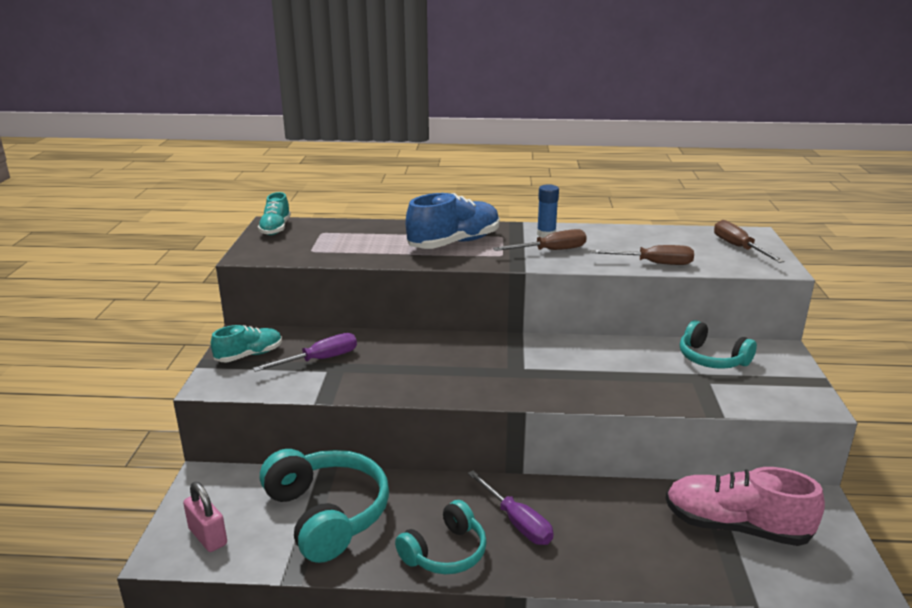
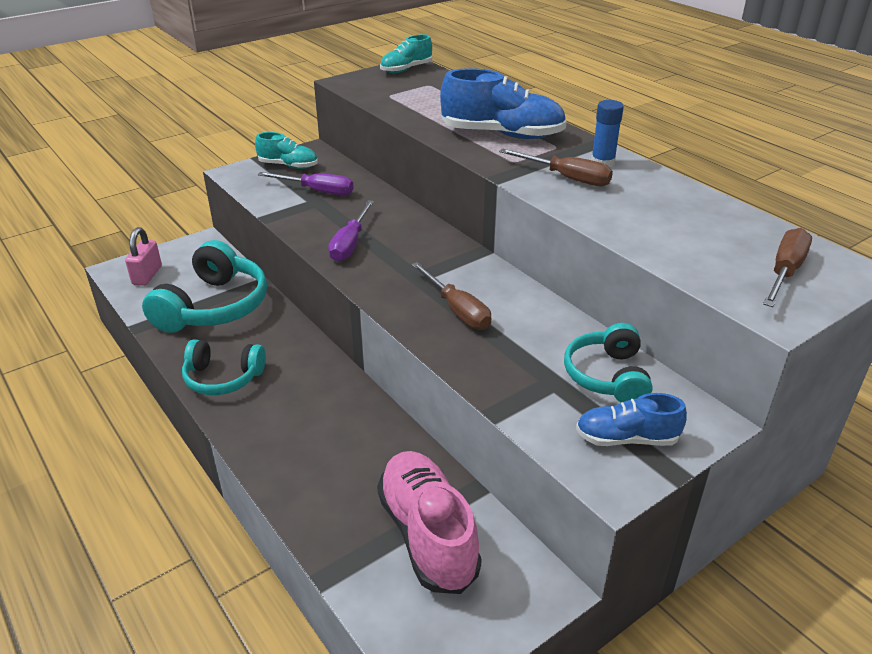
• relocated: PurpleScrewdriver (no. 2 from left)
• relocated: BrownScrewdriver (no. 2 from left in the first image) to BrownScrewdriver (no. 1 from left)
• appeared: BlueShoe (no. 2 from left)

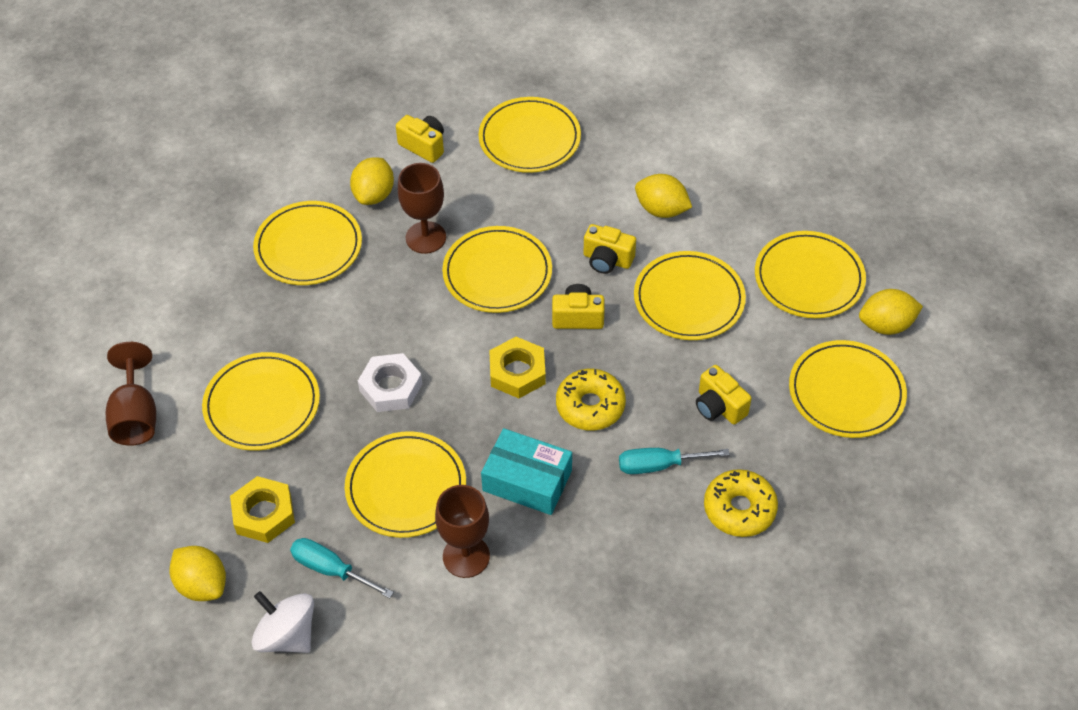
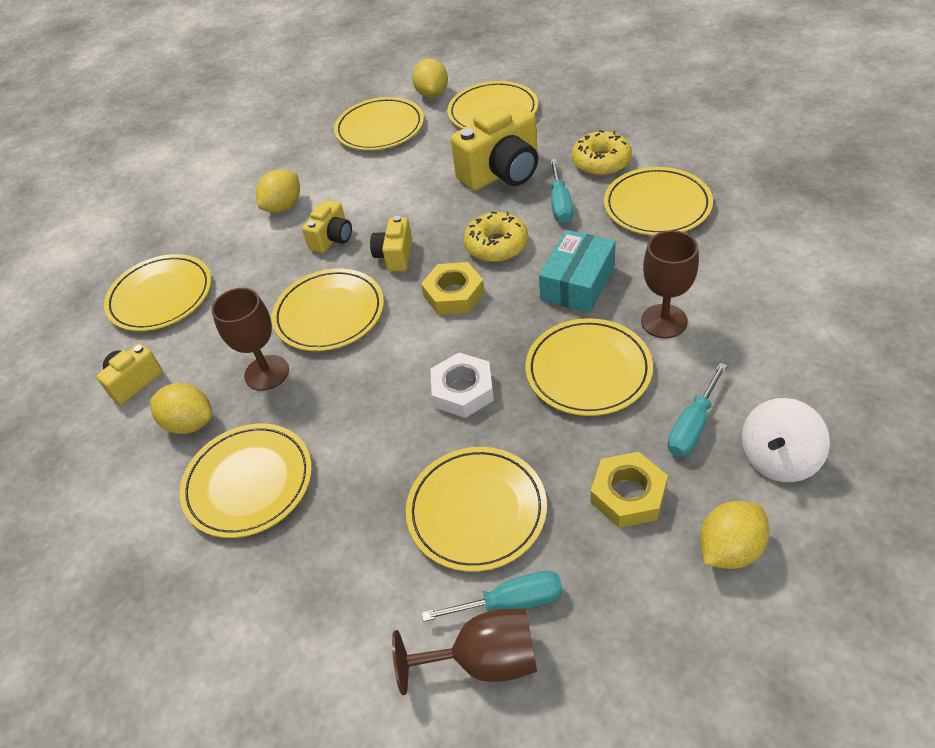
• appeared: TurquoiseScrewdriver (no. 1 from left)
• size: YellowCamera (no. 4 from left) x1.84
• relocated: YellowPlate (no. 6 from left in the first image) to YellowPlate (no. 8 from left)

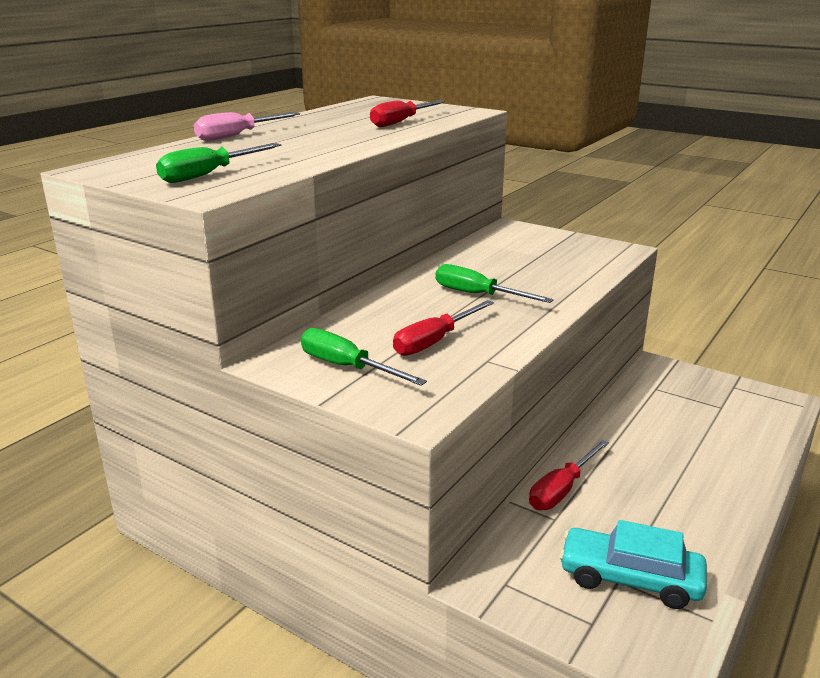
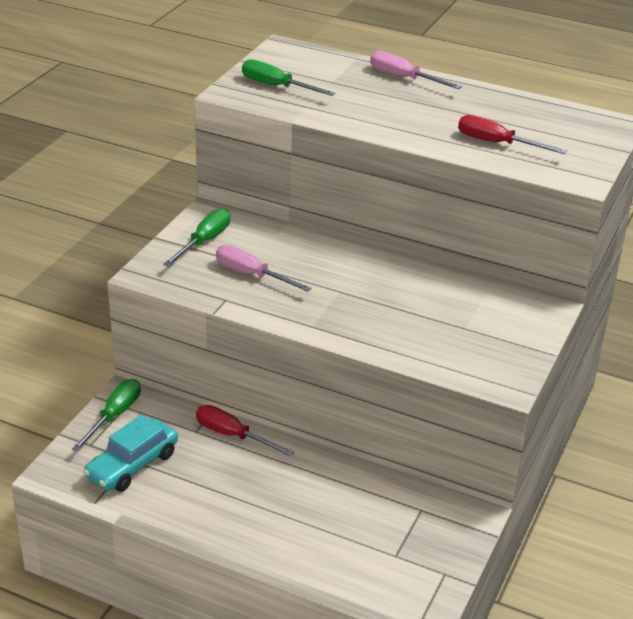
• relocated: GreenScrewdriver (no. 3 from left in the first image) to GreenScrewdriver (no. 1 from left)
• spun: TurquoiseCar 150 degrees counterclockwise
• colour: RedScrewdriver (no. 2 from left) to PinkScrewdriver (no. 1 from left)

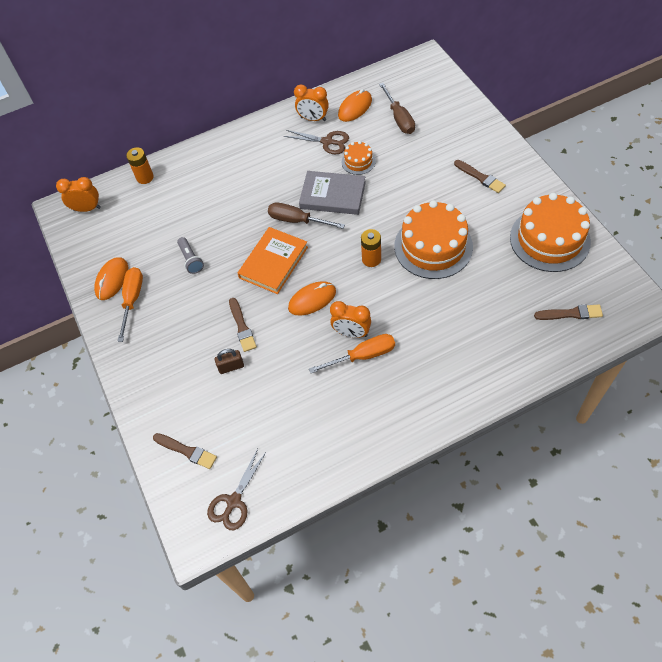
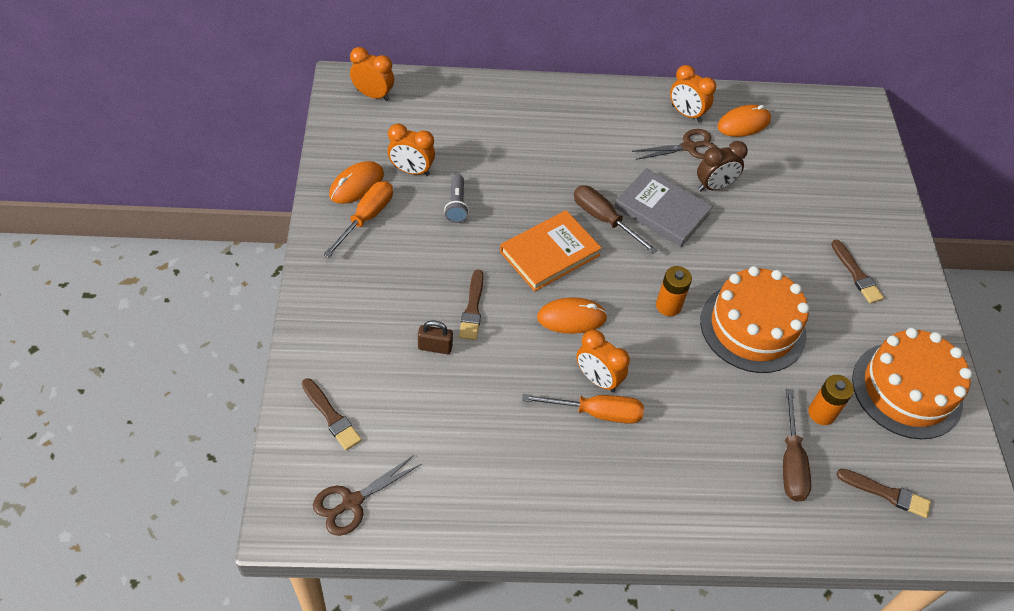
• appeared: OrangeClock (no. 2 from left)
• spun: BrownScissors (no. 2 from left) 60 degrees counterclockwise
• exchanged: OrangeCake (no. 1 from left) to BrownClock
• relocated: BrownScrewdriver (no. 2 from left)
• relocated: OrangeBattery (no. 1 from left in the first image) to OrangeBattery (no. 2 from left)

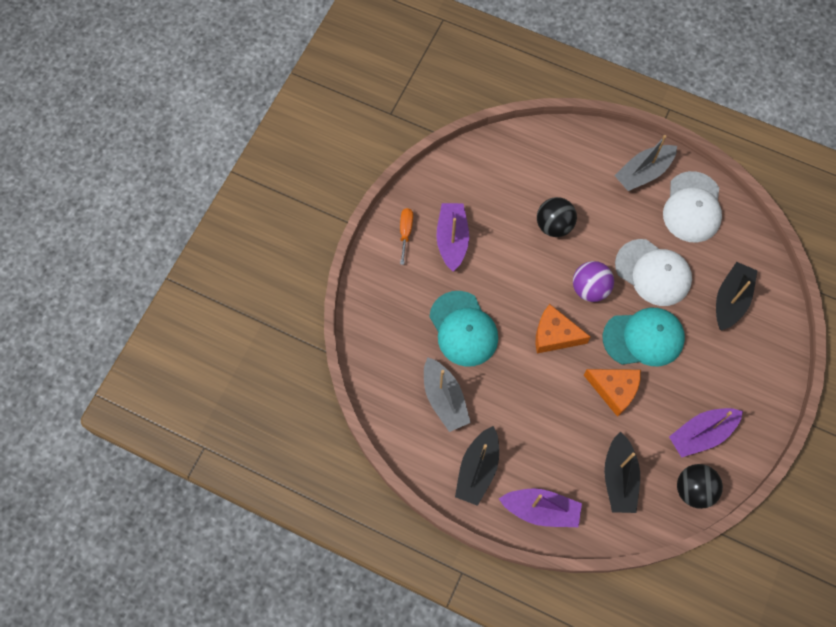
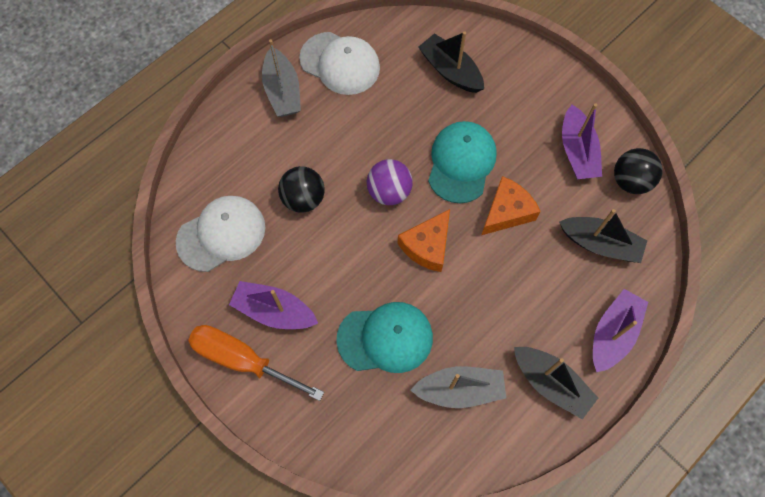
• relocated: WhiteCap (no. 1 from left)
• size: OrangeScrewdriver x1.93

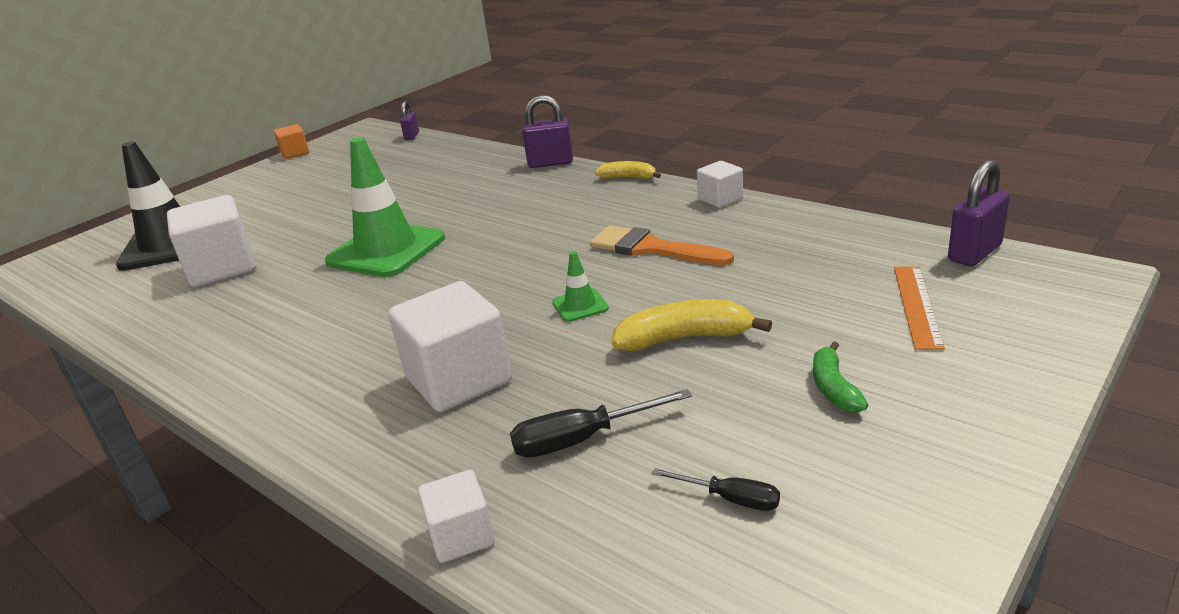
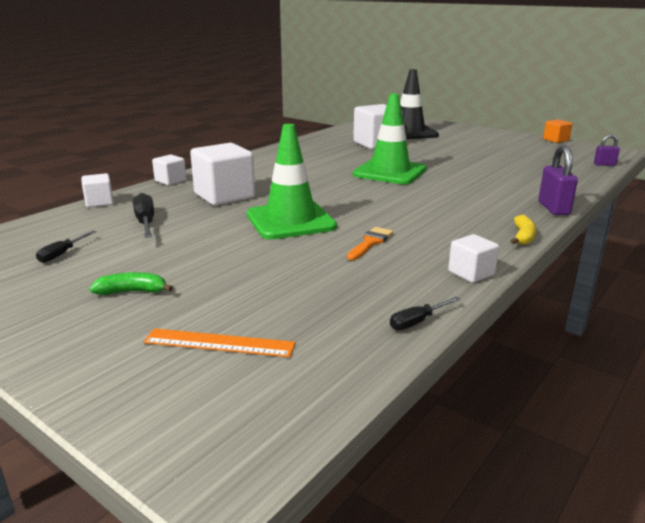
• appeared: WhiteCube (no. 2 from left)
• size: GreenTrafficCone (no. 2 from left in the first image) x2.31
• size: OrangeBrush x0.63
• appeared: BlackScrewdriver (no. 3 from left)
• missing: YellowBanana (no. 2 from left)
• missing: PurplePadlock (no. 3 from left)

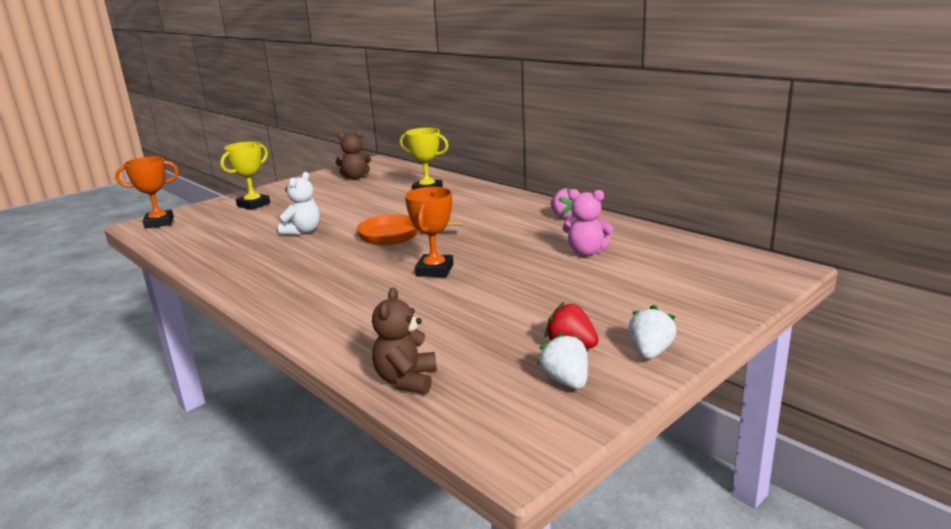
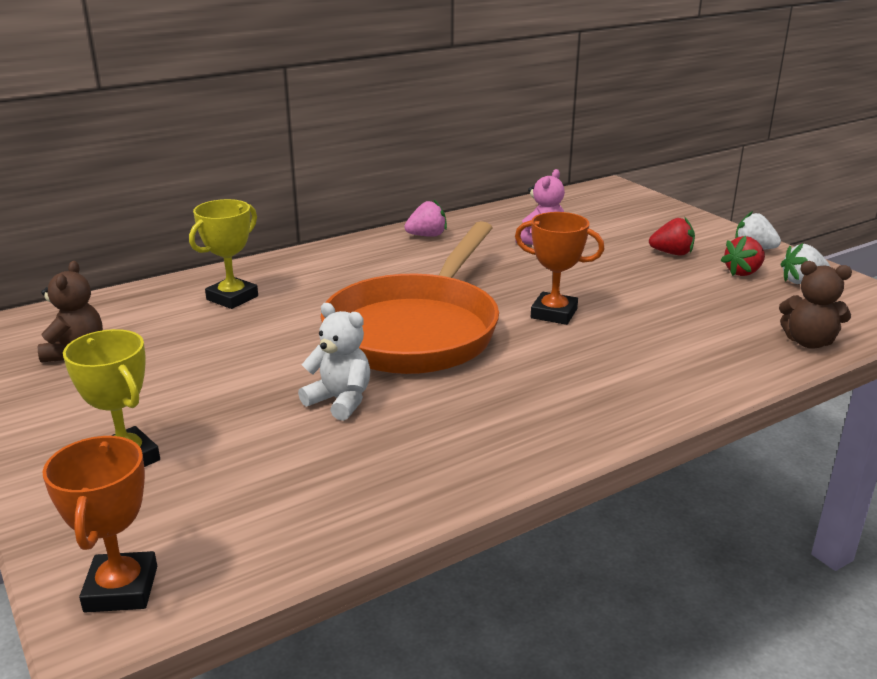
• size: OrangePan x1.92
• appeared: RedStrawberry (no. 1 from left)

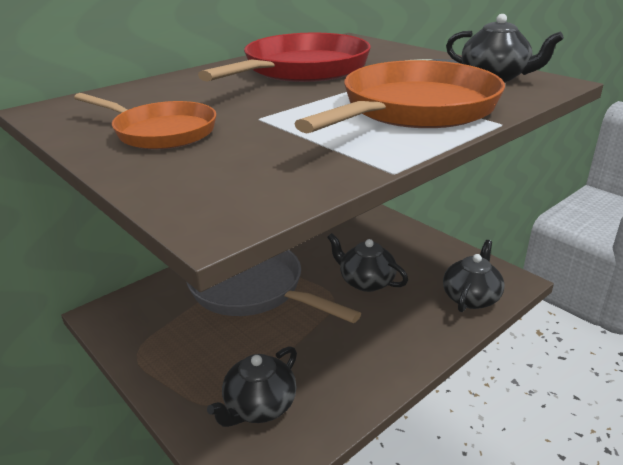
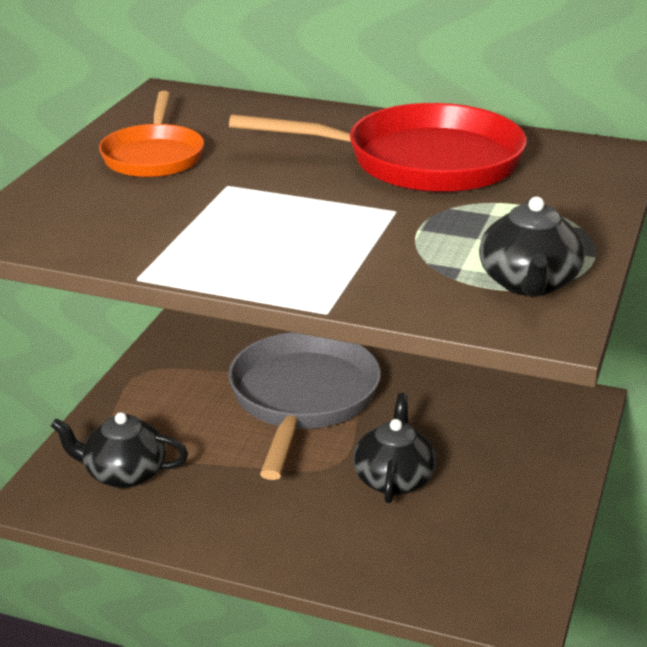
• missing: OrangePan (no. 2 from left)
• missing: BlackTeapot (no. 3 from left)

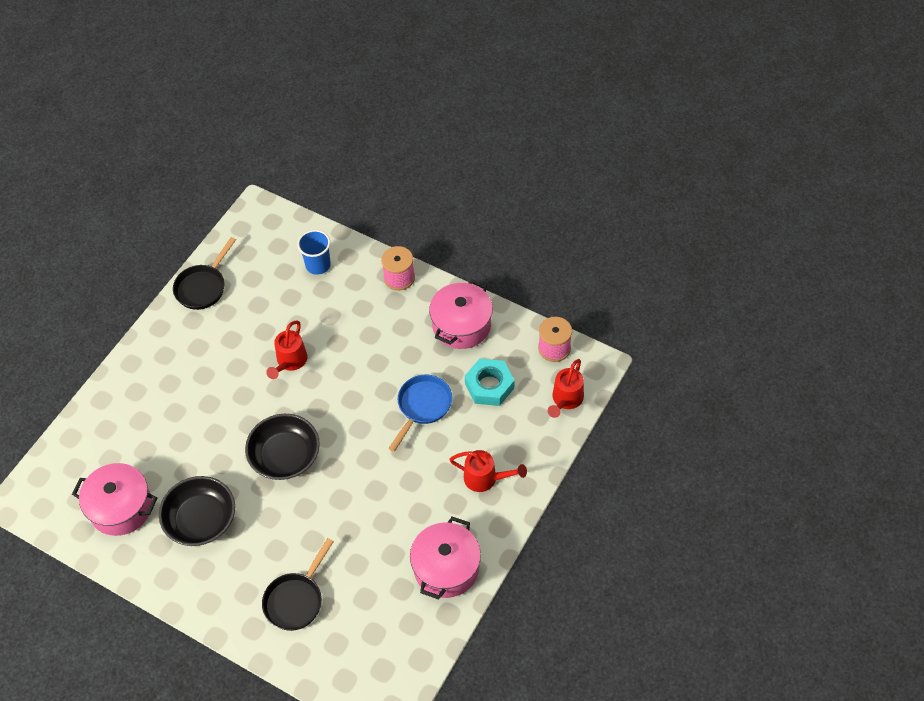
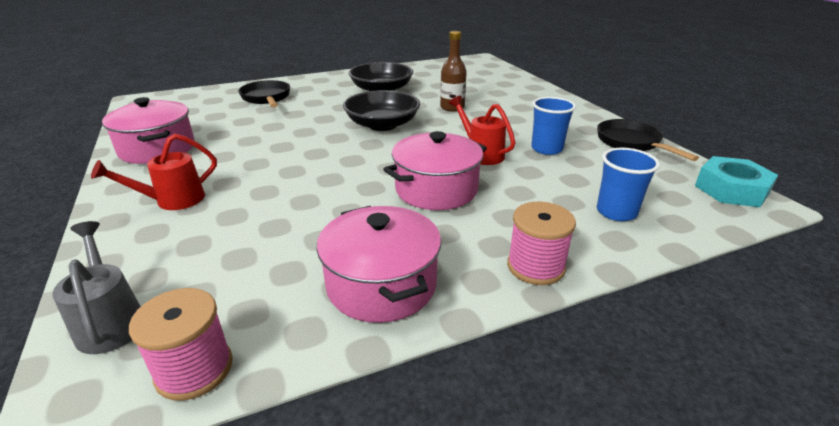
• colour: RedWateringCan (no. 3 from left) to GreyWateringCan
• relocated: PinkPot (no. 1 from left in the first image) to PinkPot (no. 3 from left)
• appeared: BrownBottle
• appeared: BlueCup (no. 1 from left)
• relocated: TurquoiseNut
• missing: BluePan

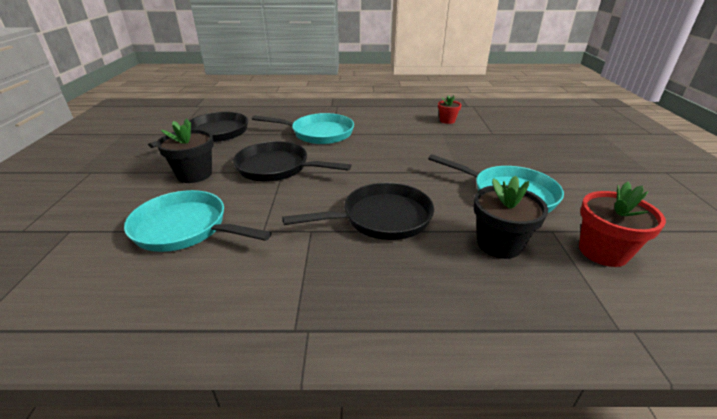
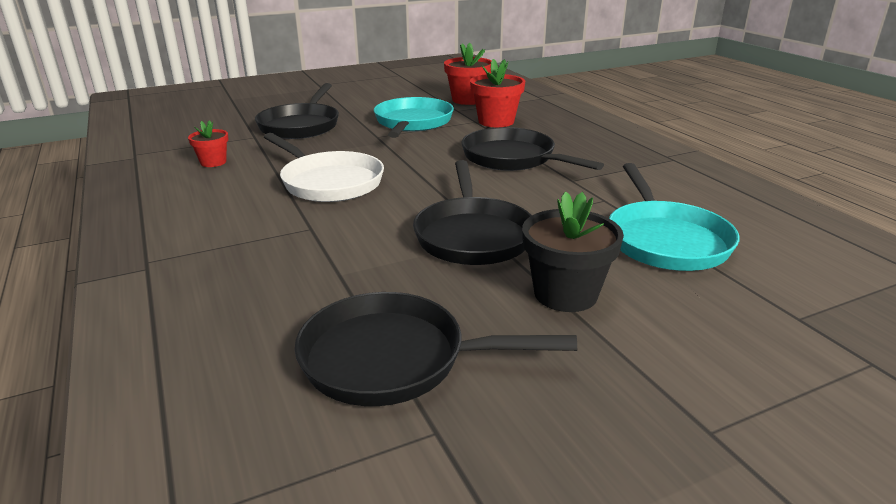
• appeared: BlackPan (no. 1 from left)
• appeared: WhitePan
• colour: BlackFlowerPot (no. 2 from left) to RedFlowerPot (no. 3 from left)
• missing: TurquoisePan (no. 2 from left)

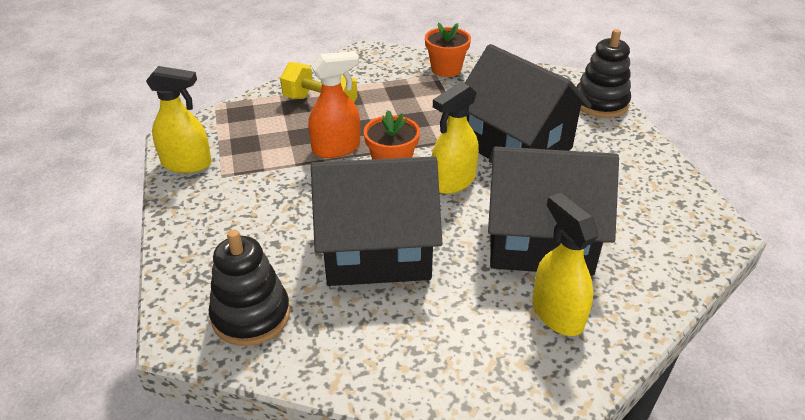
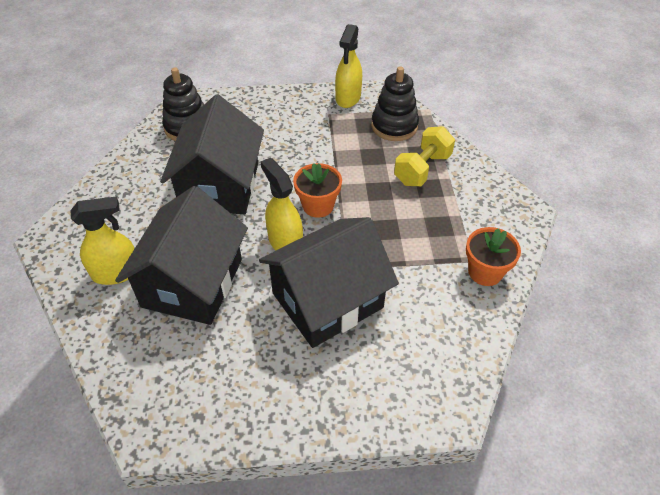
• relocated: BlackStackingToy (no. 2 from left)
• missing: OrangeSprayBottle

